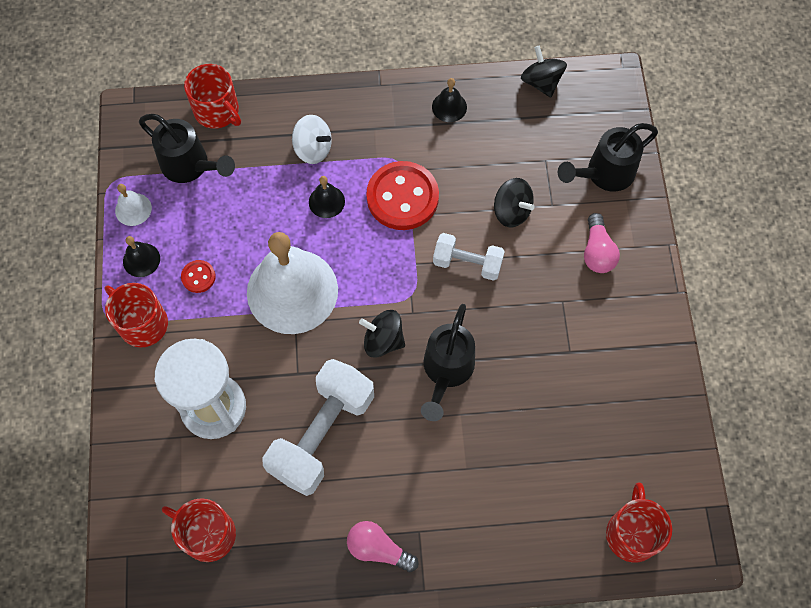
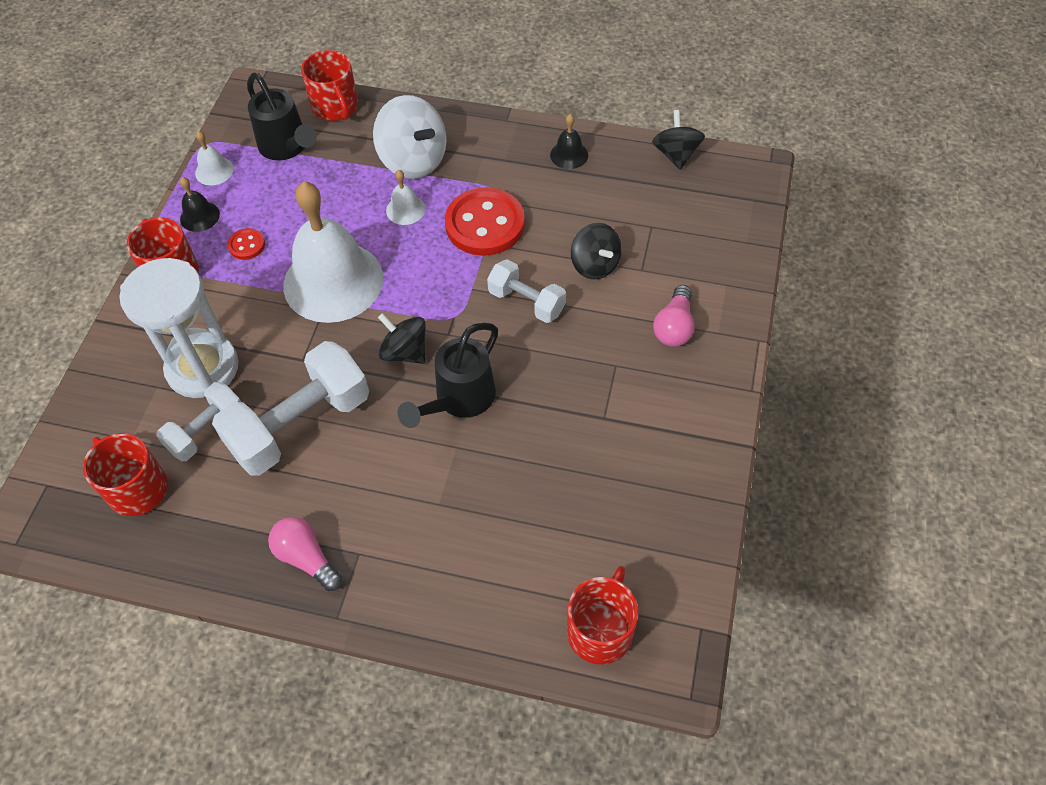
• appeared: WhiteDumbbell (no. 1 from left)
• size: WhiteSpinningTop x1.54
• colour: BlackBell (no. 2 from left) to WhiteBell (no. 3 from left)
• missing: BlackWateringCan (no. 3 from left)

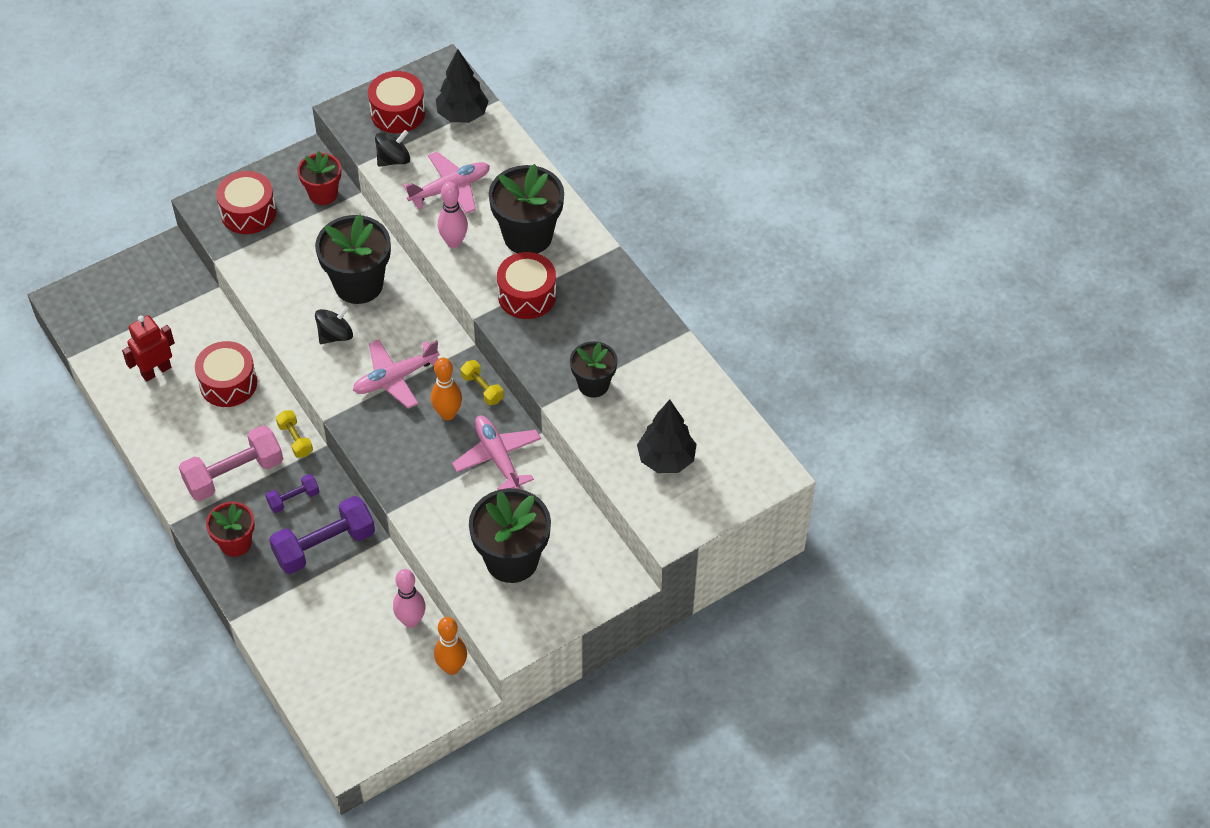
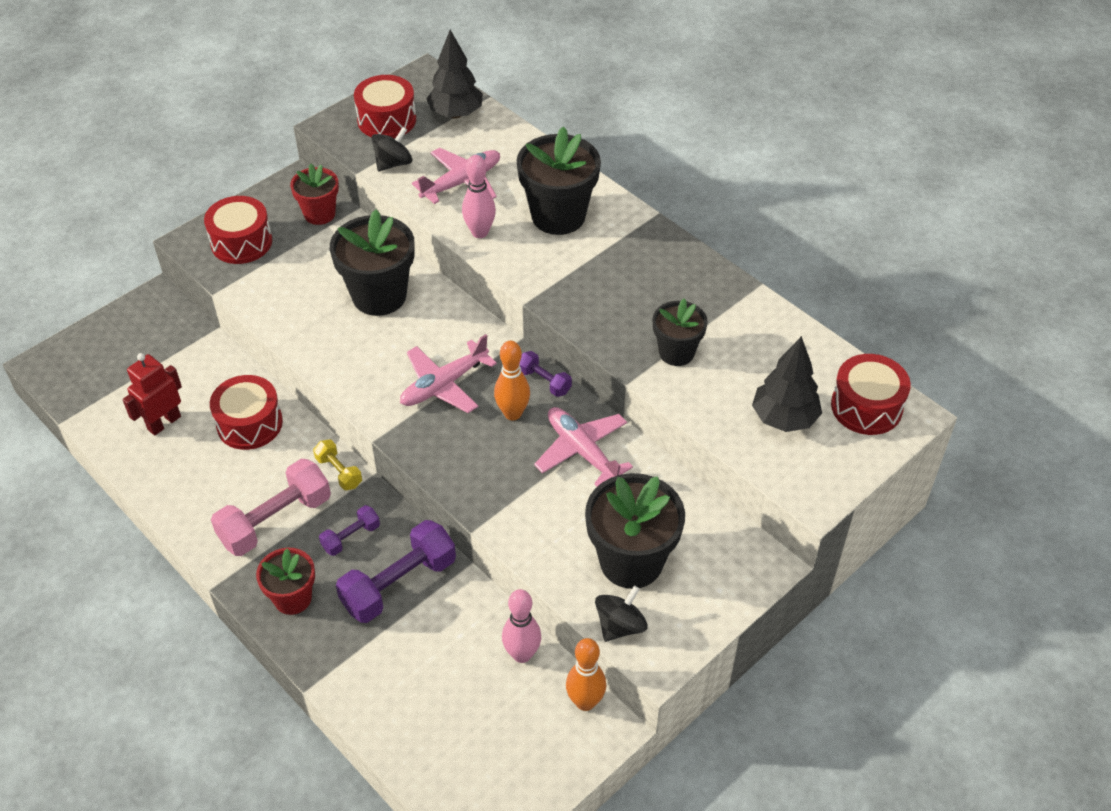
• colour: YellowDumbbell (no. 2 from left) to PurpleDumbbell (no. 3 from left)
• relocated: BlackSpinningTop (no. 1 from left in the first image) to BlackSpinningTop (no. 2 from left)
• relocated: RedDrum (no. 4 from left)

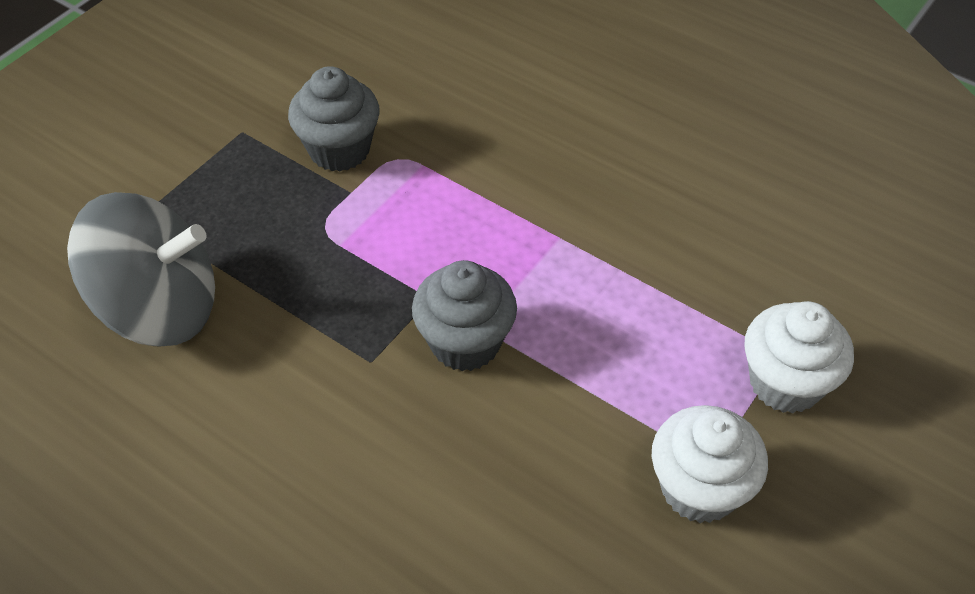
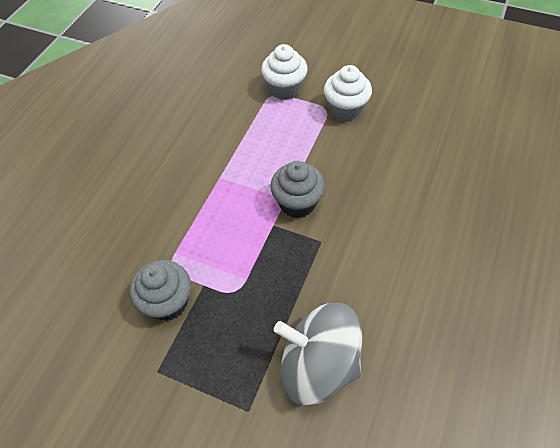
• spun: GreySpinningTop 60 degrees counterclockwise

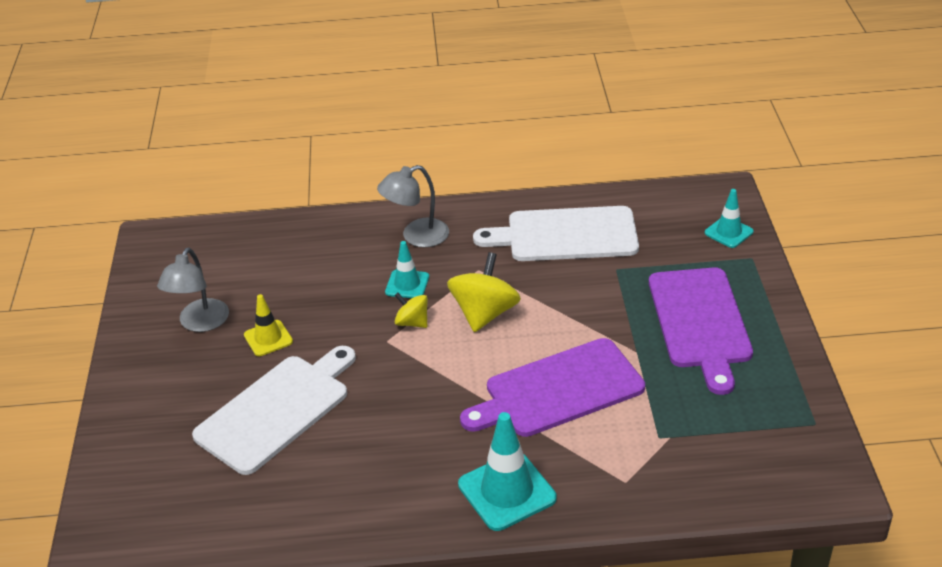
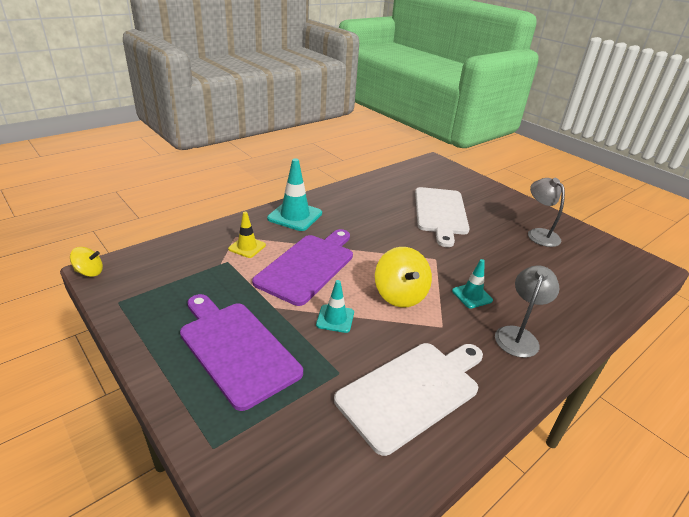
• relocated: YellowSpinningTop (no. 1 from left)
• relocated: YellowTrafficCone
• relocated: TurquoiseTrafficCone (no. 3 from left in the first image) to TurquoiseTrafficCone (no. 2 from left)

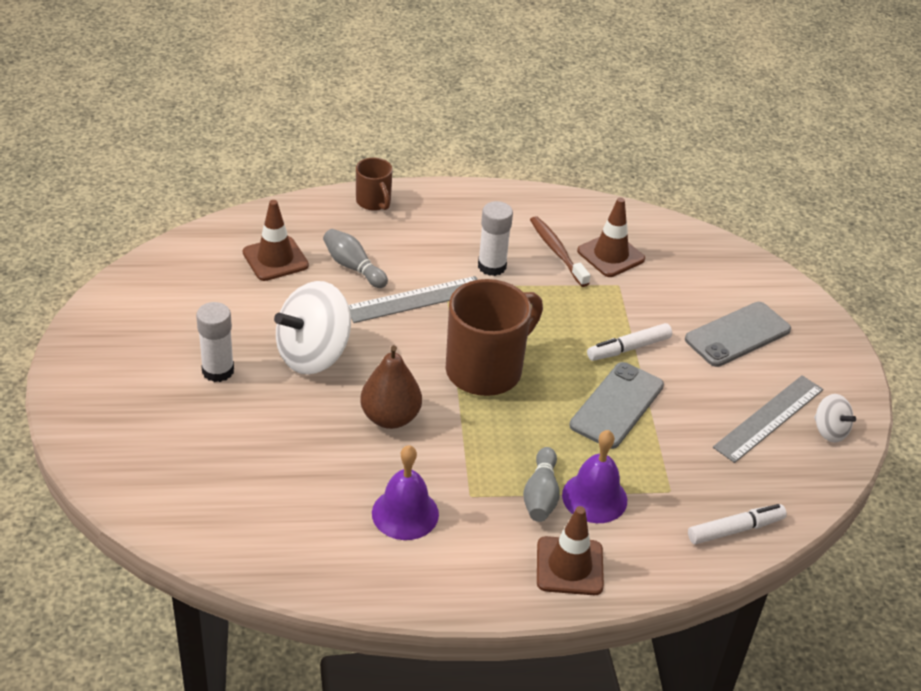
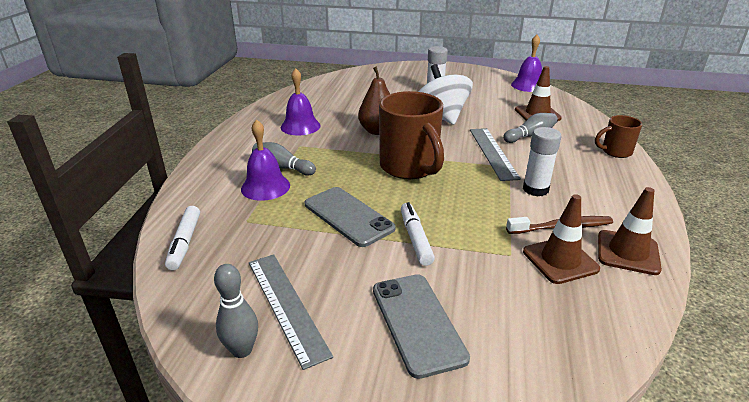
• exchanged: WhiteSpinningTop (no. 2 from left) to GreyBowlingPin (no. 1 from left)
• appeared: PurpleBell (no. 3 from left)
• relocated: BrownTrafficCone (no. 2 from left in the first image) to BrownTrafficCone (no. 3 from left)

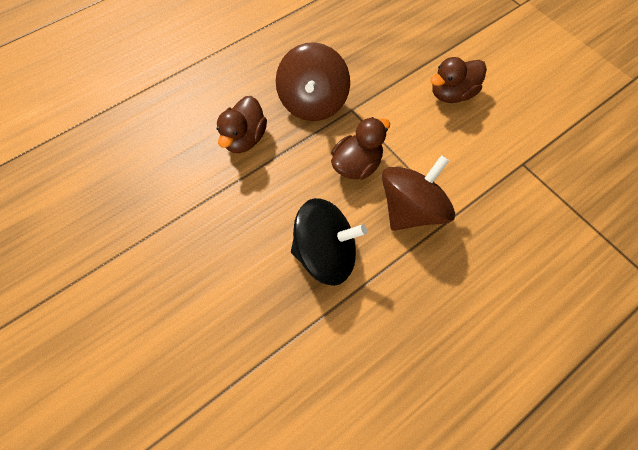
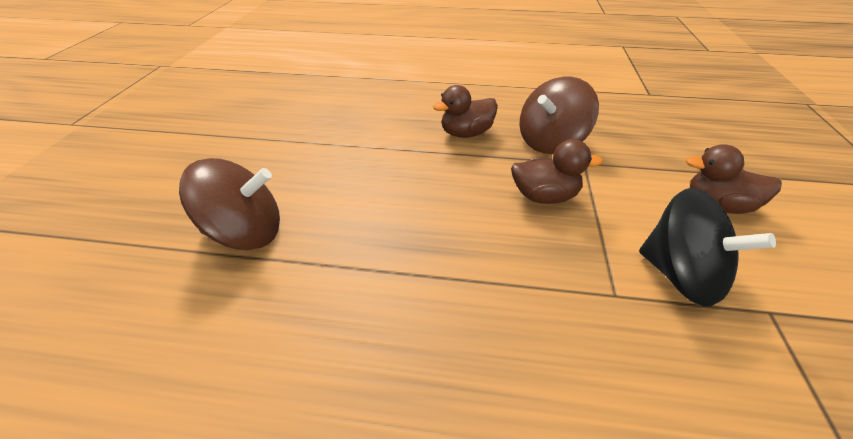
• relocated: BrownSpinningTop (no. 2 from left in the first image) to BrownSpinningTop (no. 1 from left)
• relocated: BlackSpinningTop

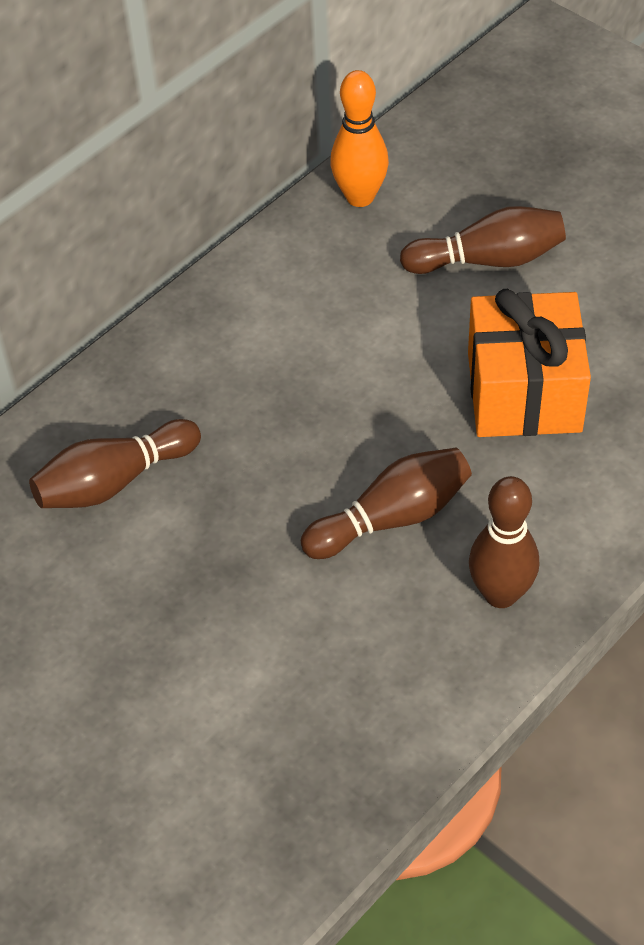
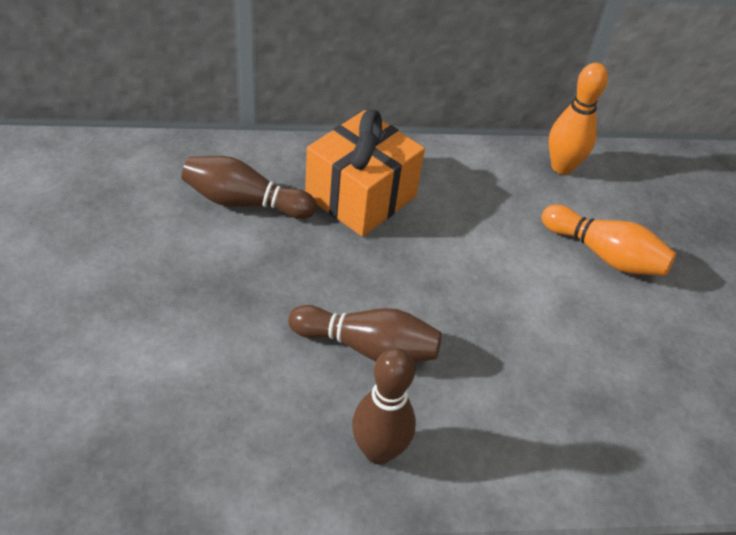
• relocated: OrangeGift
• colour: BrownBowlingPin (no. 3 from left) to OrangeBowlingPin (no. 2 from left)

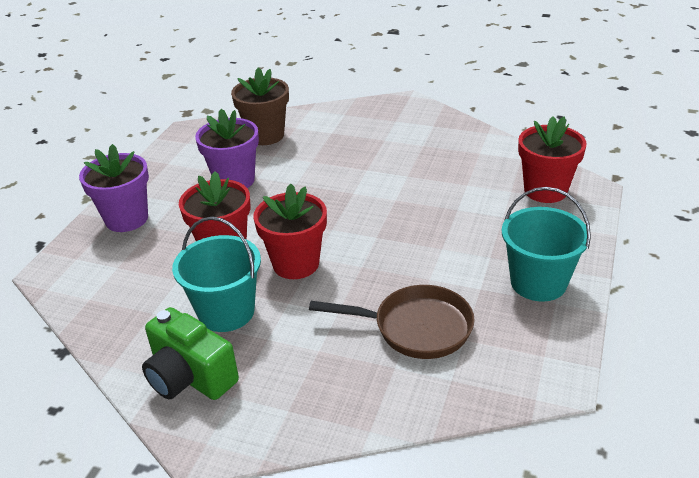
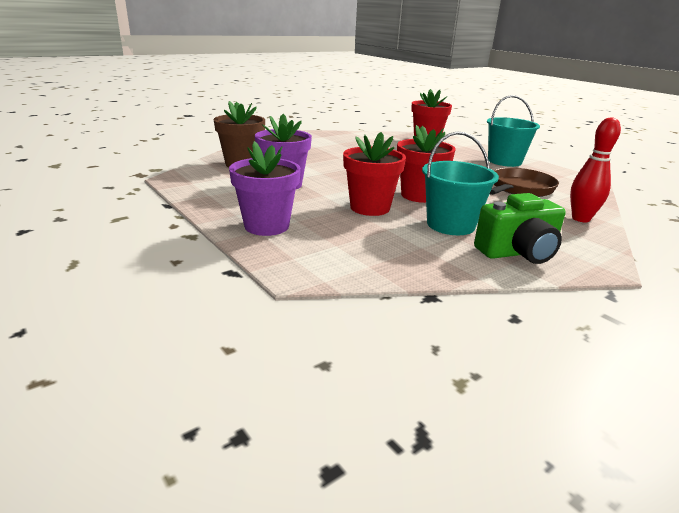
• appeared: RedBowlingPin

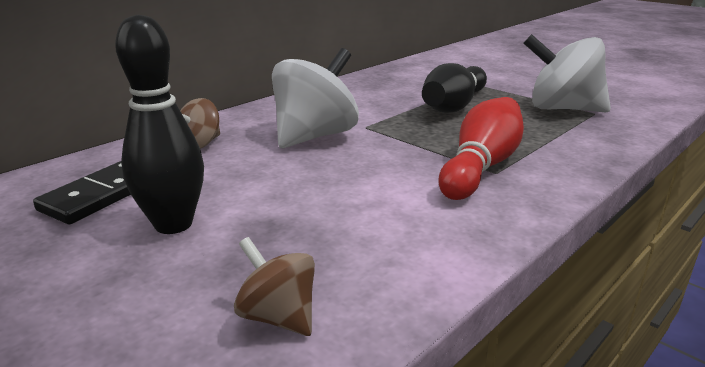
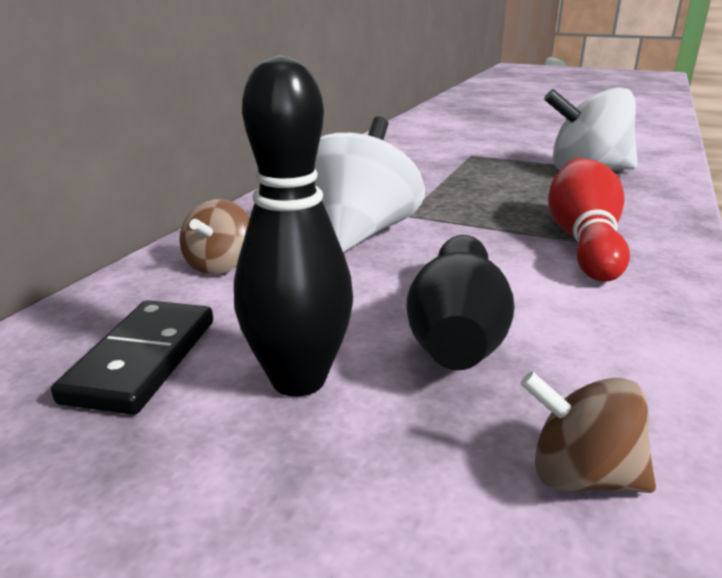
• relocated: BlackBowlingPin (no. 2 from left)

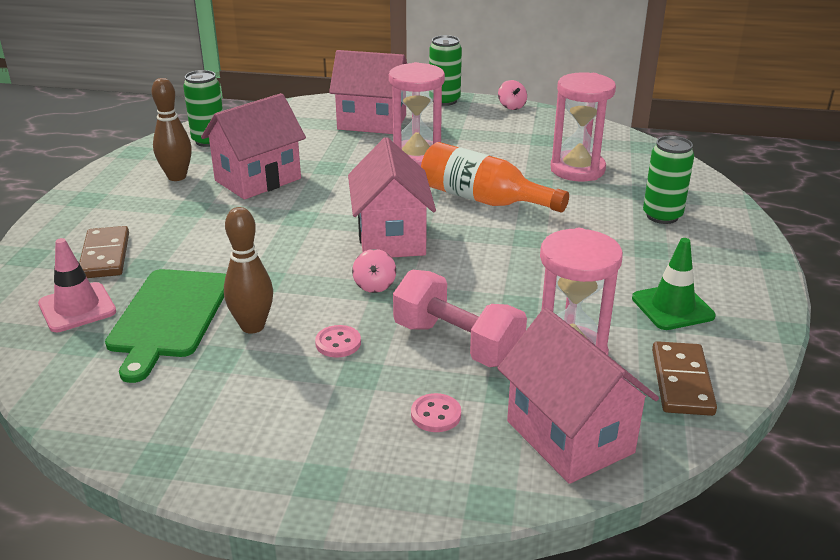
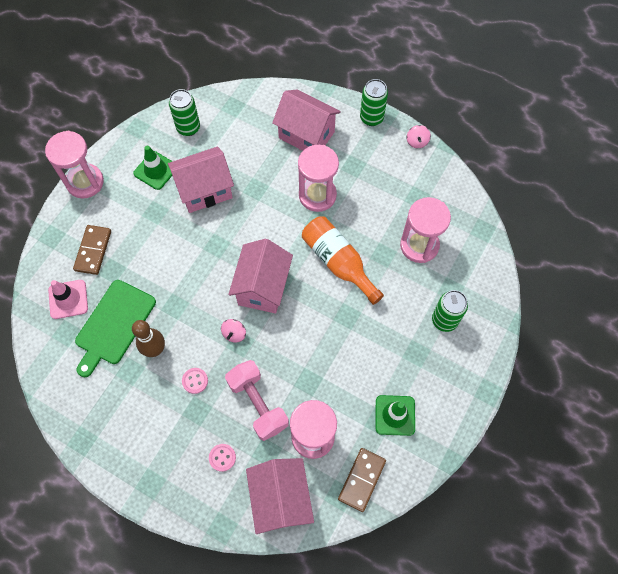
• appeared: PinkHourglass (no. 1 from left)
• exchanged: BrownBowlingPin (no. 1 from left) to GreenTrafficCone (no. 1 from left)

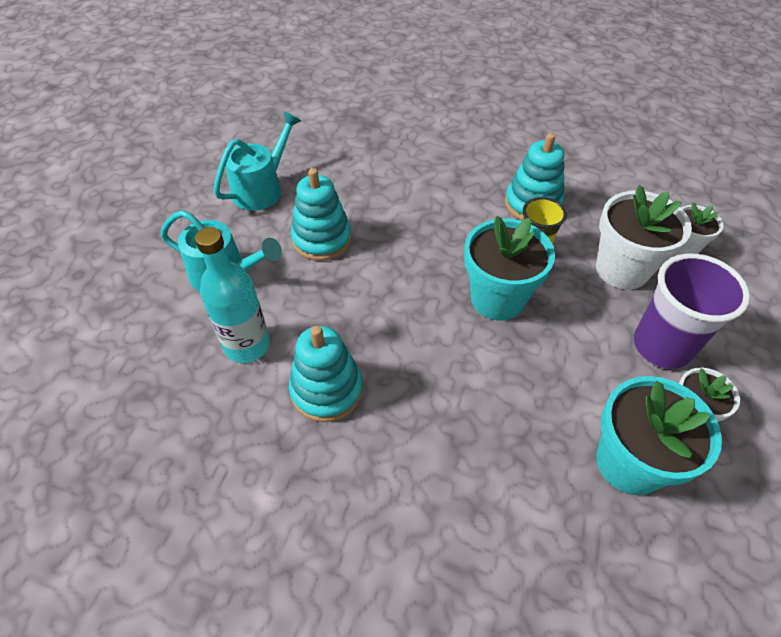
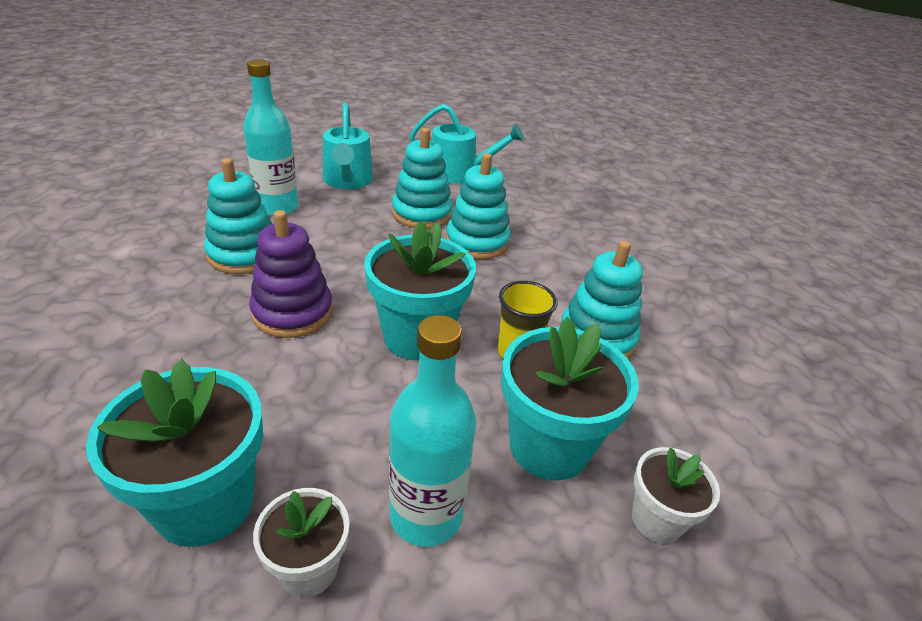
• appeared: PurpleStackingToy
• exchanged: PurpleCup to TurquoiseBottle (no. 2 from left)
• appeared: TurquoiseStackingToy (no. 3 from left)
• colour: WhiteFlowerPot (no. 1 from left) to TurquoiseFlowerPot (no. 3 from left)

